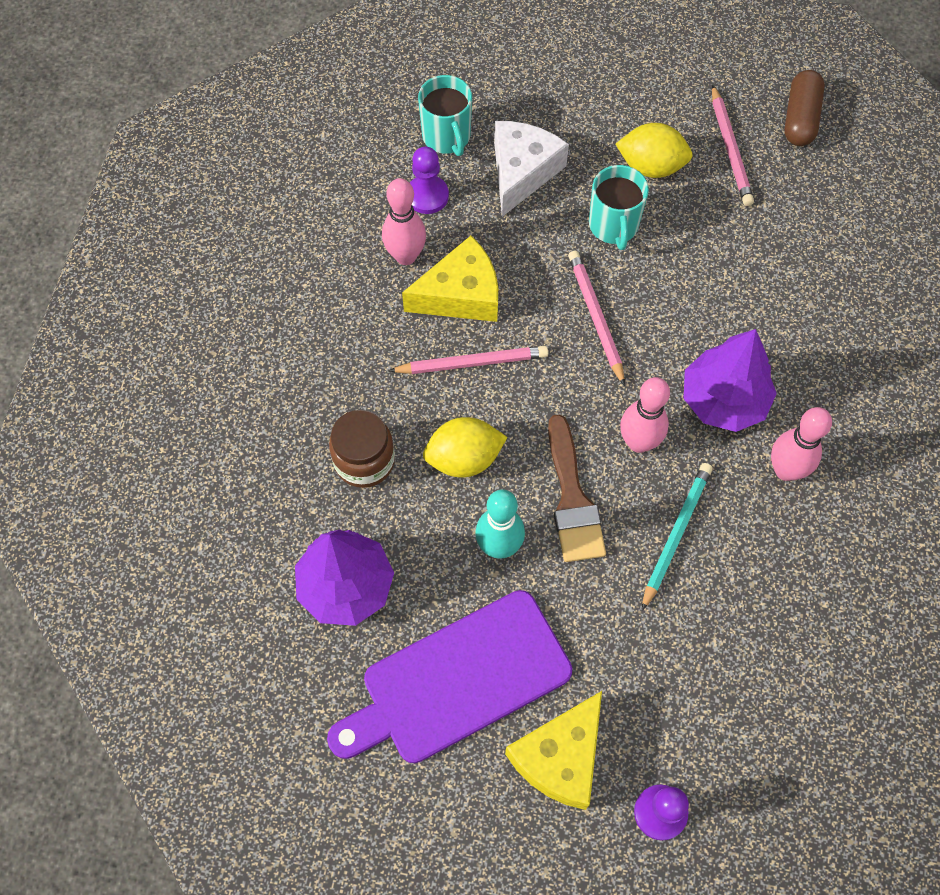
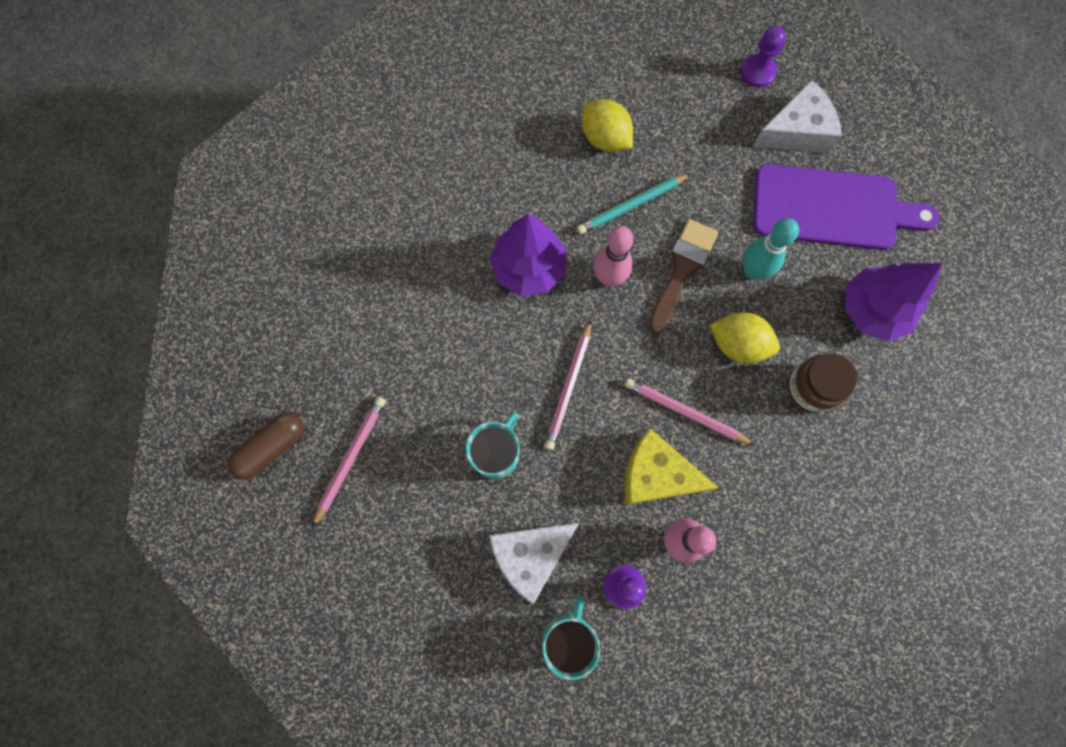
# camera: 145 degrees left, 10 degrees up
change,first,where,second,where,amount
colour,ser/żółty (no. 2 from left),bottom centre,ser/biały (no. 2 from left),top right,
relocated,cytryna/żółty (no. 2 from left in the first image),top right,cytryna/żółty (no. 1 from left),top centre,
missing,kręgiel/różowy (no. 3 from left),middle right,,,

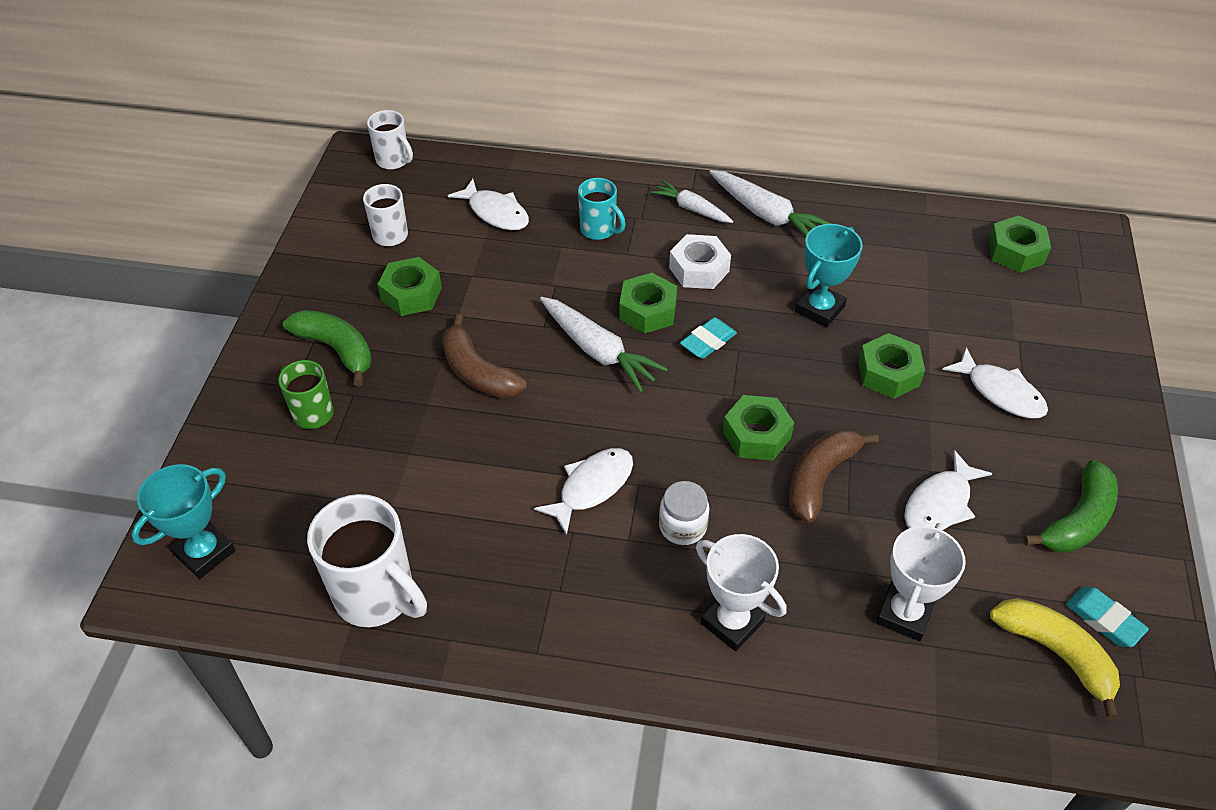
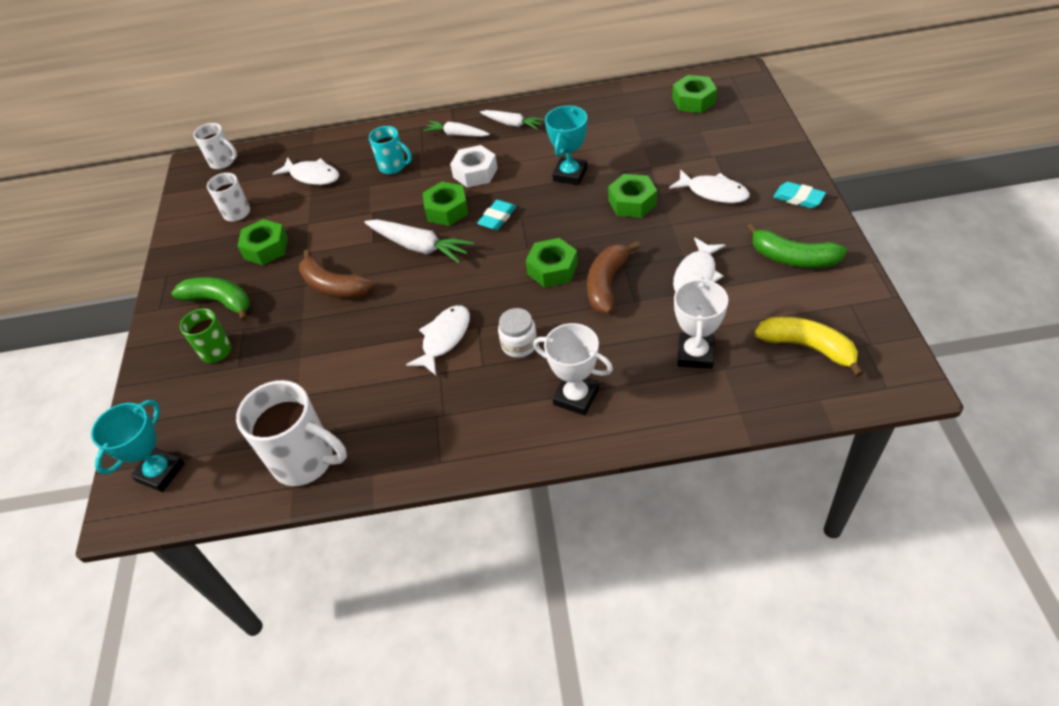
# camera: 10 degrees left, 0 degrees up
change,first,where,second,where,amount
size,marchewka/biały (no. 3 from left),top centre,,top centre,x0.64
spun,banan/zielony (no. 2 from left),middle right,,middle right,90 degrees clockwise
relocated,gumka do mazania/turkusowy (no. 2 from left),bottom right,,top right,

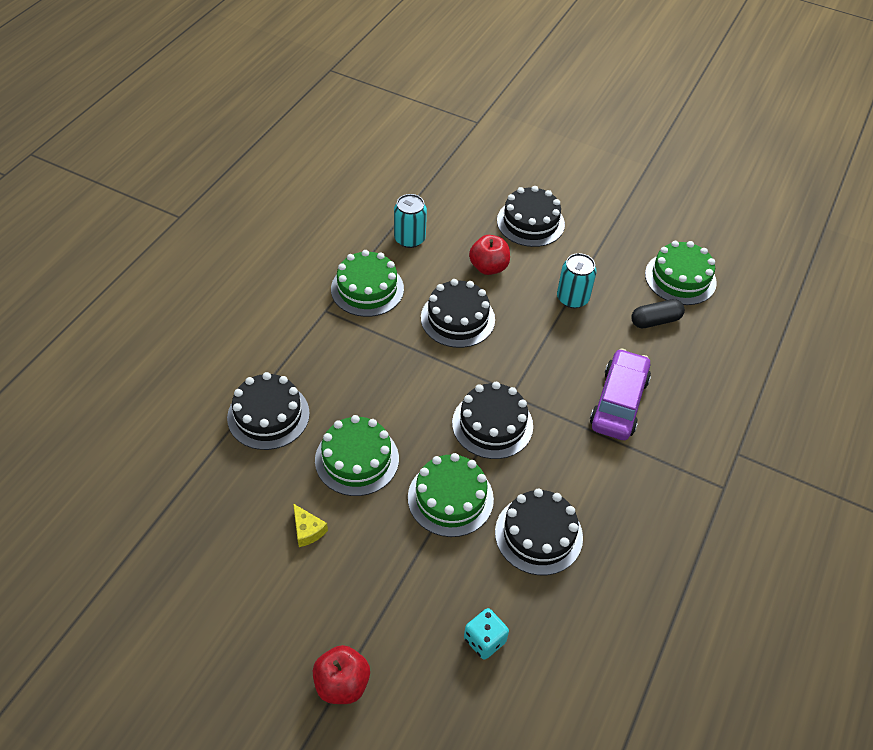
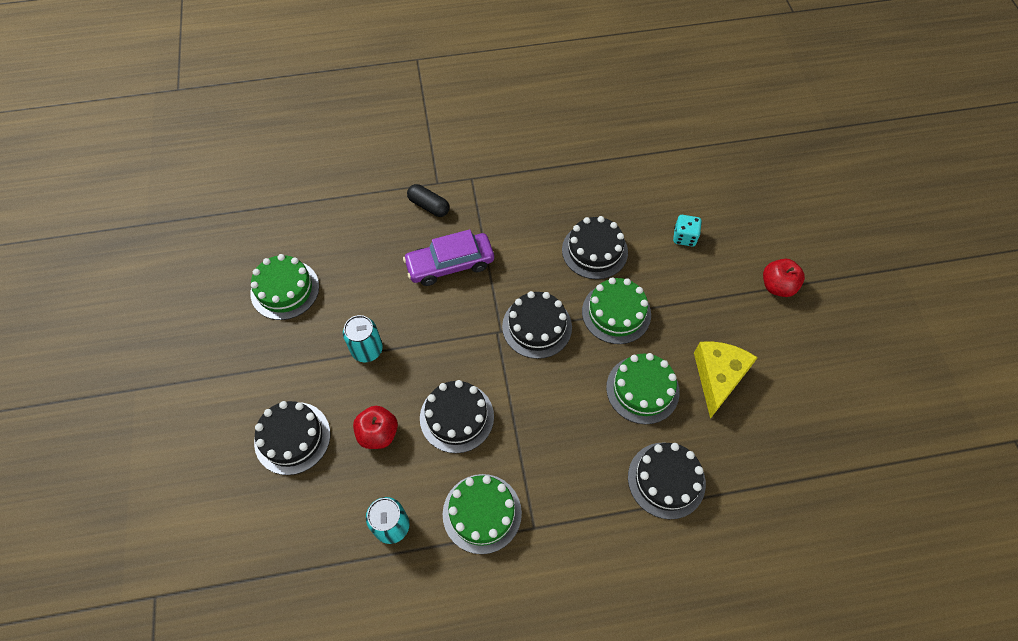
# camera: 125 degrees left, 10 degrees up
change,first,where,second,where,amount
size,ser/żółty,bottom centre,,middle right,x2.10
relocated,kapsułka/czarny,middle right,,top centre,

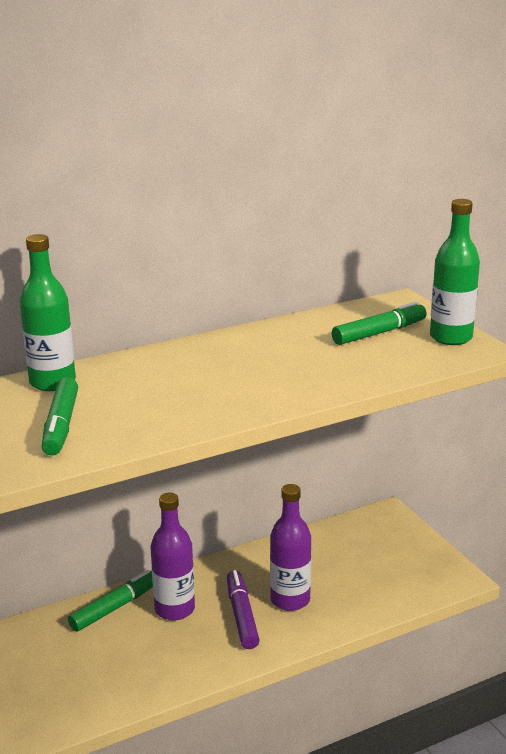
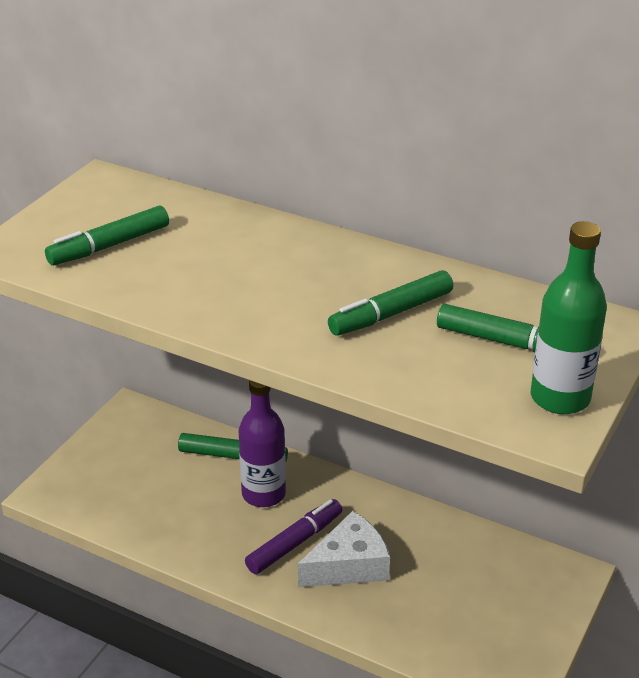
# camera: 55 degrees right, 10 degrees up
change,first,where,second,where,amount
missing,butelka/zielony (no. 1 from left),middle left,,,
exchanged,butelka/fioletowy (no. 2 from left),bottom centre,ser/biały,bottom centre,
appeared,,,flamaster/zielony (no. 3 from left),centre,

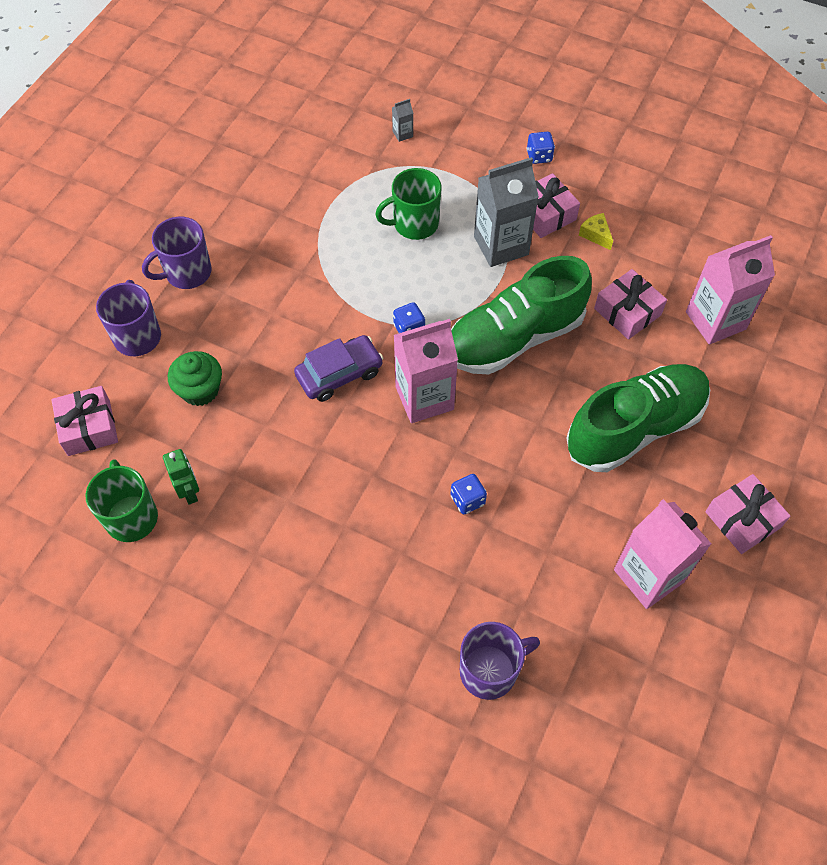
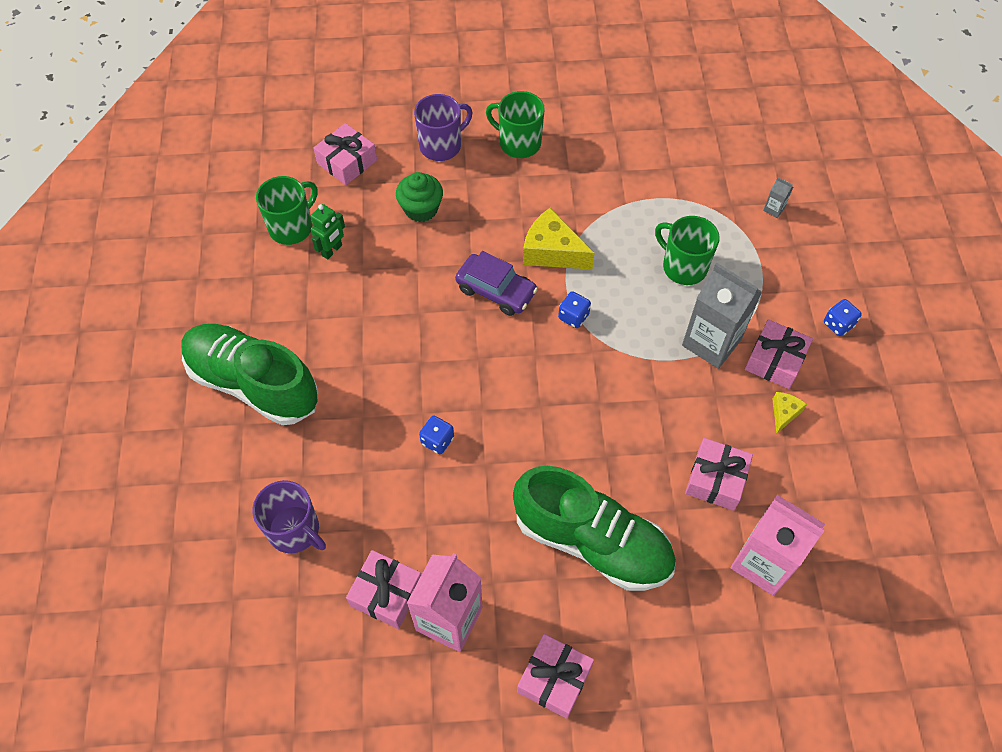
# camera: 60 degrees right, 0 degrees up
change,first,where,second,where,amount
colour,kubek/fioletowy (no. 2 from left),top left,kubek/zielony (no. 2 from left),top centre,
missing,karton mleka/różowy (no. 1 from left),centre,,,
relocated,but/zielony (no. 1 from left),centre,,middle left,
appeared,,,prezent/różowy (no. 2 from left),bottom centre,
appeared,,,ser/żółty (no. 1 from left),top centre,

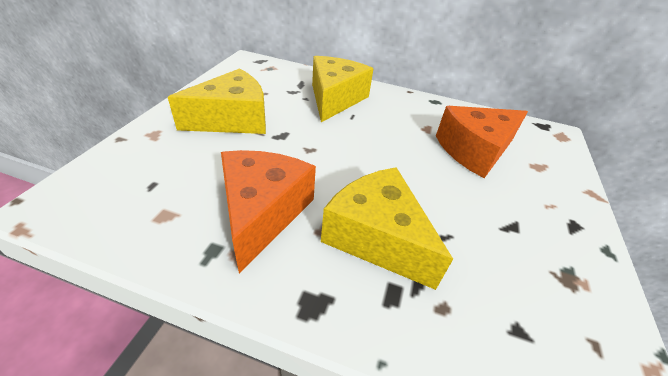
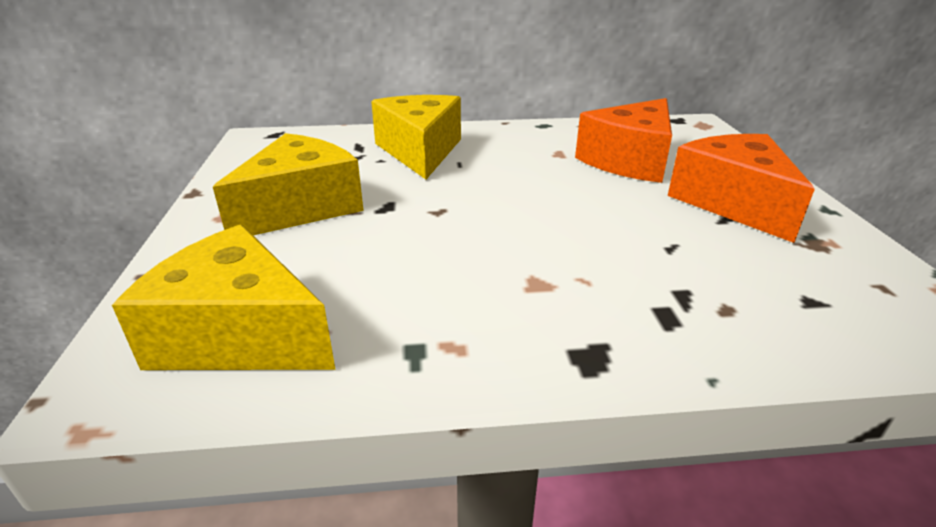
# camera: 20 degrees left, 10 degrees down
change,first,where,second,where,amount
relocated,ser/pomarańczowy (no. 1 from left in the first image),centre,ser/pomarańczowy (no. 2 from left),middle right,
relocated,ser/żółty (no. 3 from left in the first image),centre,ser/żółty (no. 1 from left),middle left,

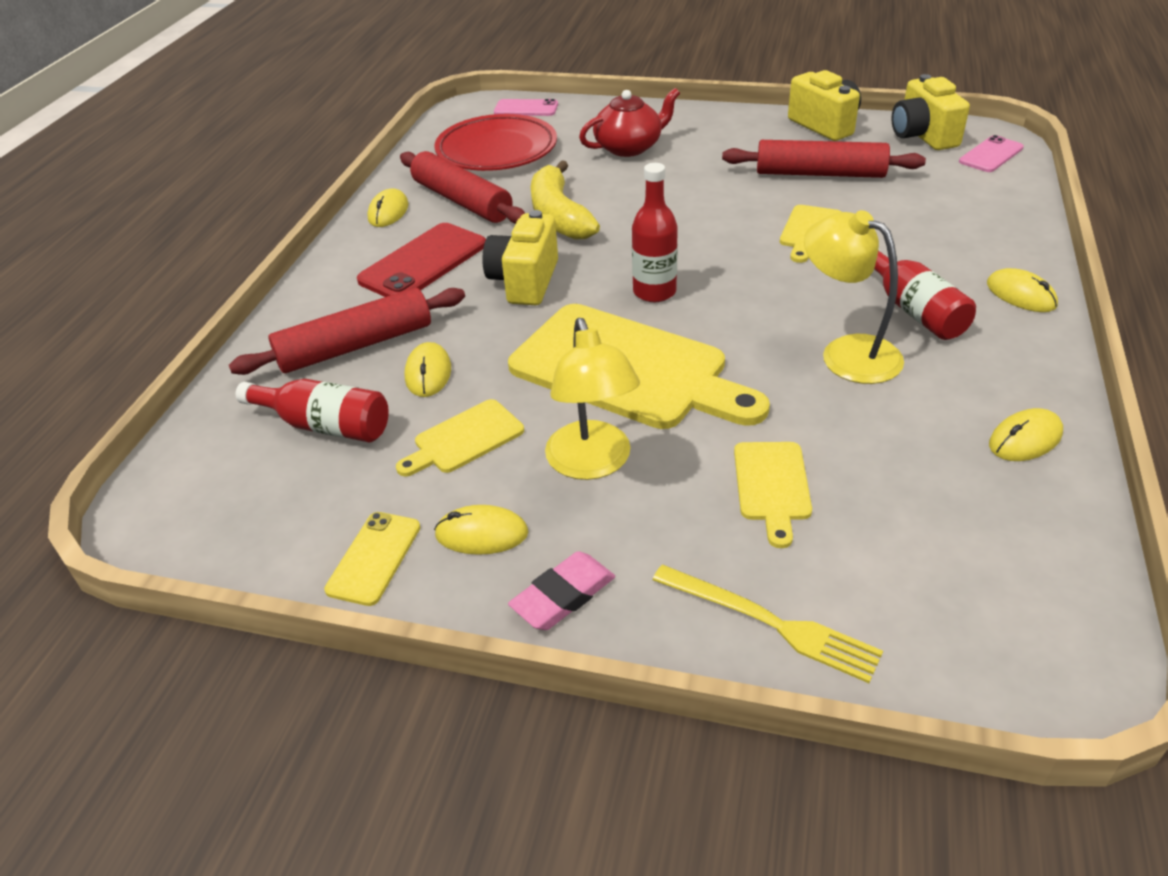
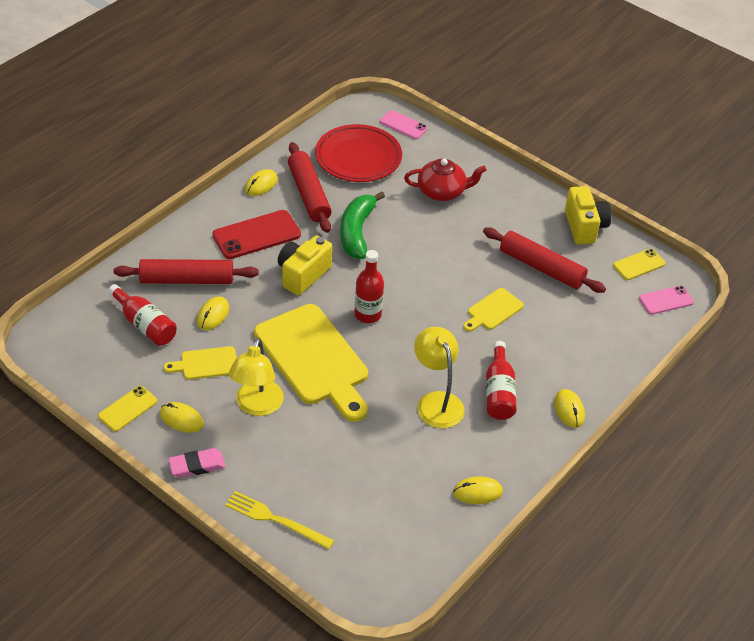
# camera: 20 degrees right, 5 degrees up
change,first,where,second,where,amount
colour,banan/żółty,top centre,banan/zielony,centre,
spun,widelec/żółty,bottom centre,,bottom centre,150 degrees clockwise
missing,deska do krojenia/żółty (no. 3 from left),centre,,,
exchanged,aparat fotograficzny/żółty (no. 3 from left),top right,telefon/żółty (no. 2 from left),middle right,

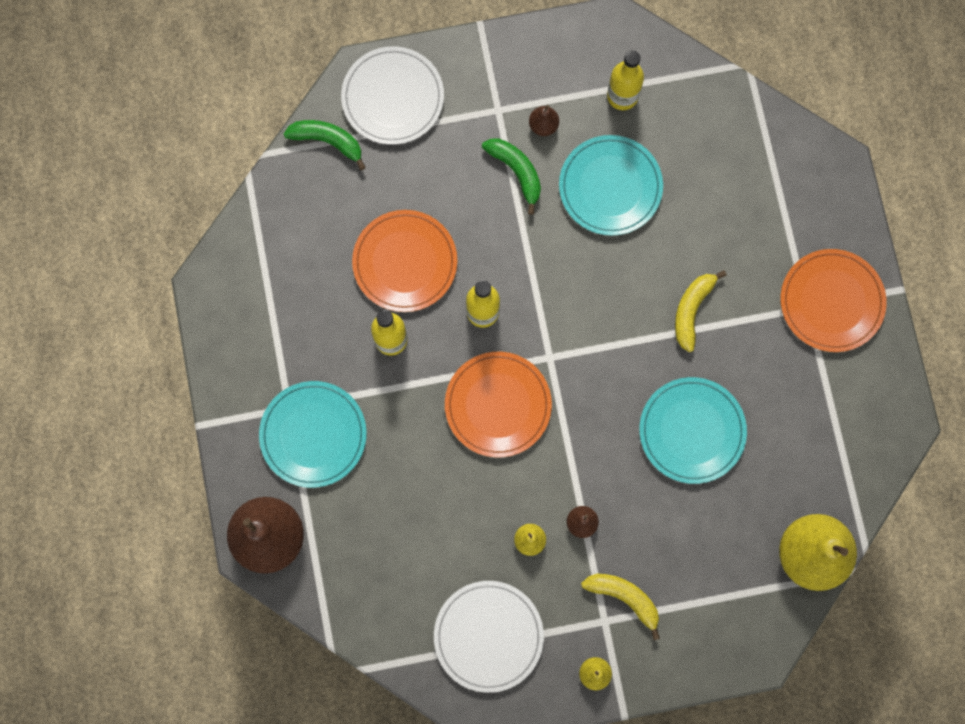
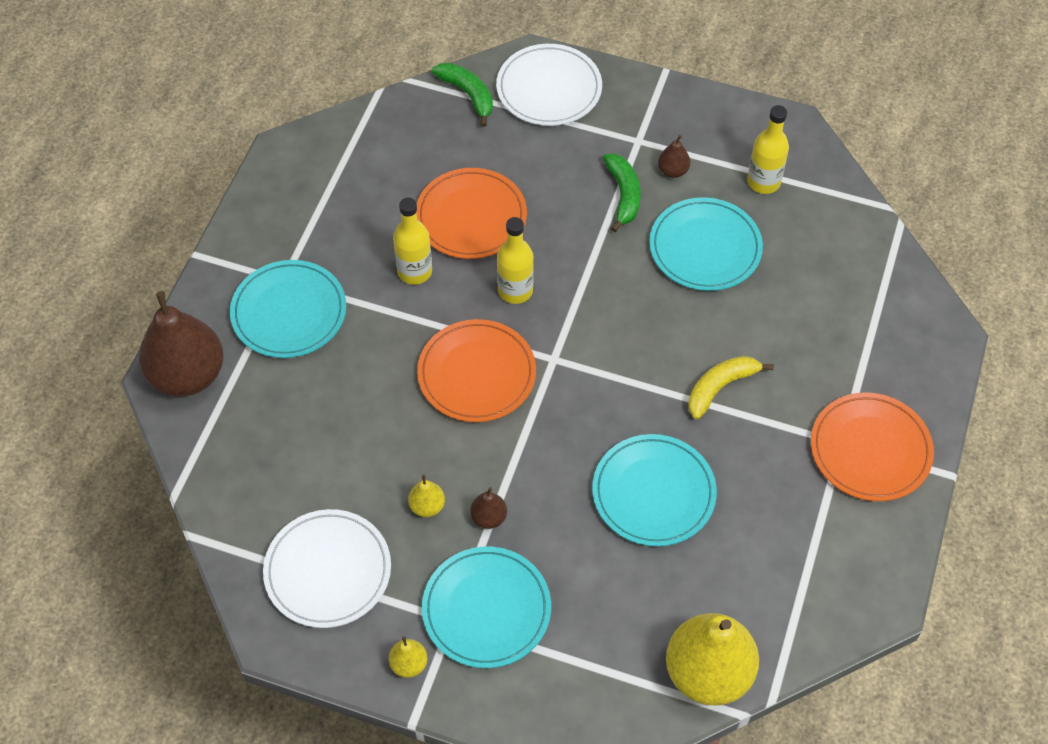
# camera: 30 degrees right, 20 degrees down
change,first,where,second,where,amount
exchanged,banan/żółty (no. 1 from left),bottom centre,talerz/turkusowy (no. 2 from left),bottom centre,

